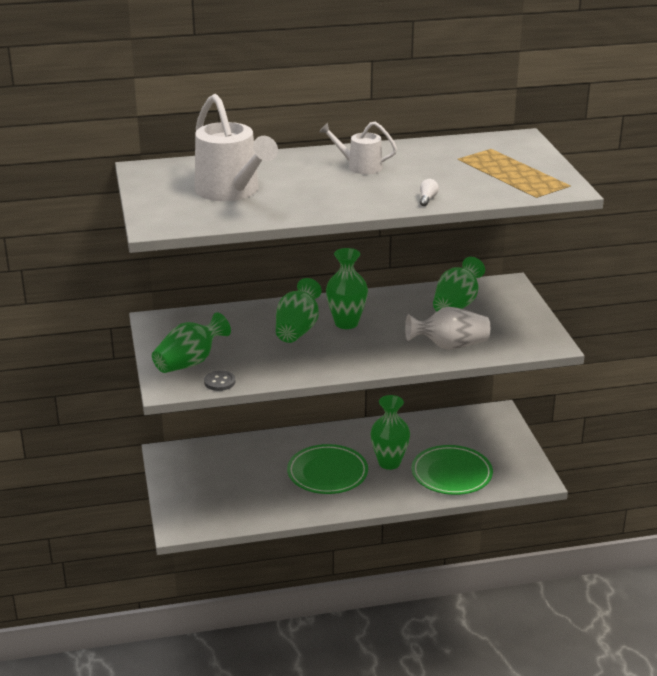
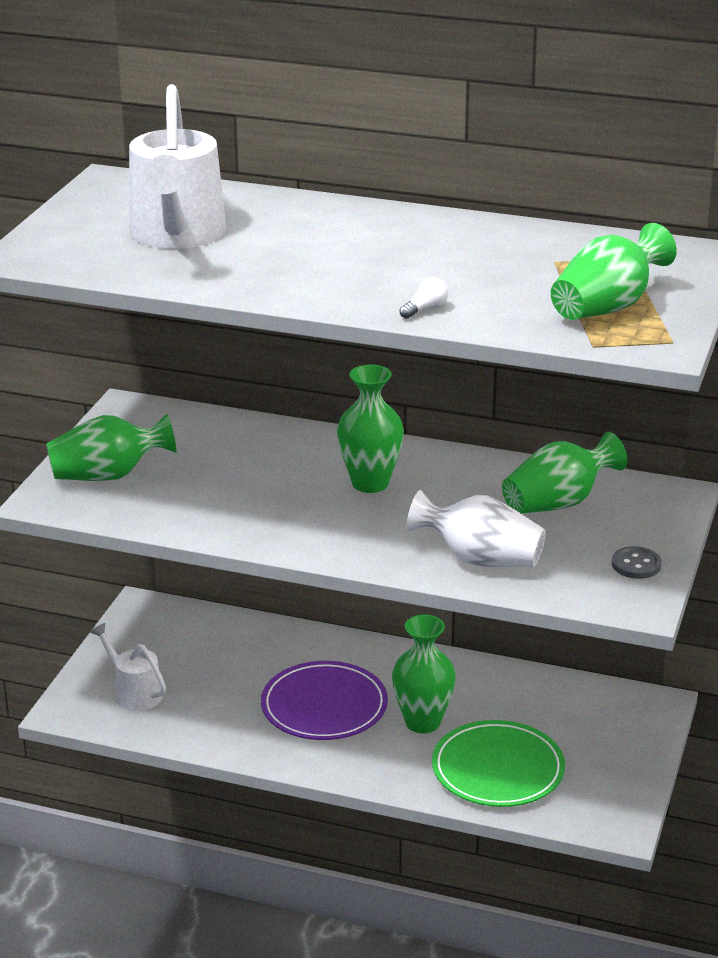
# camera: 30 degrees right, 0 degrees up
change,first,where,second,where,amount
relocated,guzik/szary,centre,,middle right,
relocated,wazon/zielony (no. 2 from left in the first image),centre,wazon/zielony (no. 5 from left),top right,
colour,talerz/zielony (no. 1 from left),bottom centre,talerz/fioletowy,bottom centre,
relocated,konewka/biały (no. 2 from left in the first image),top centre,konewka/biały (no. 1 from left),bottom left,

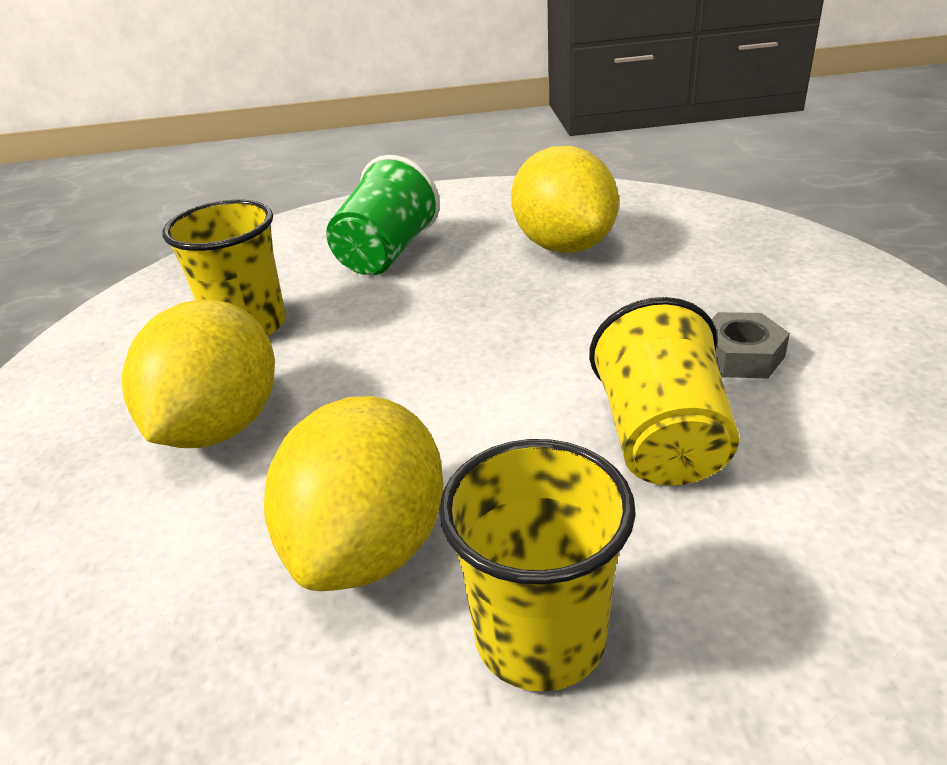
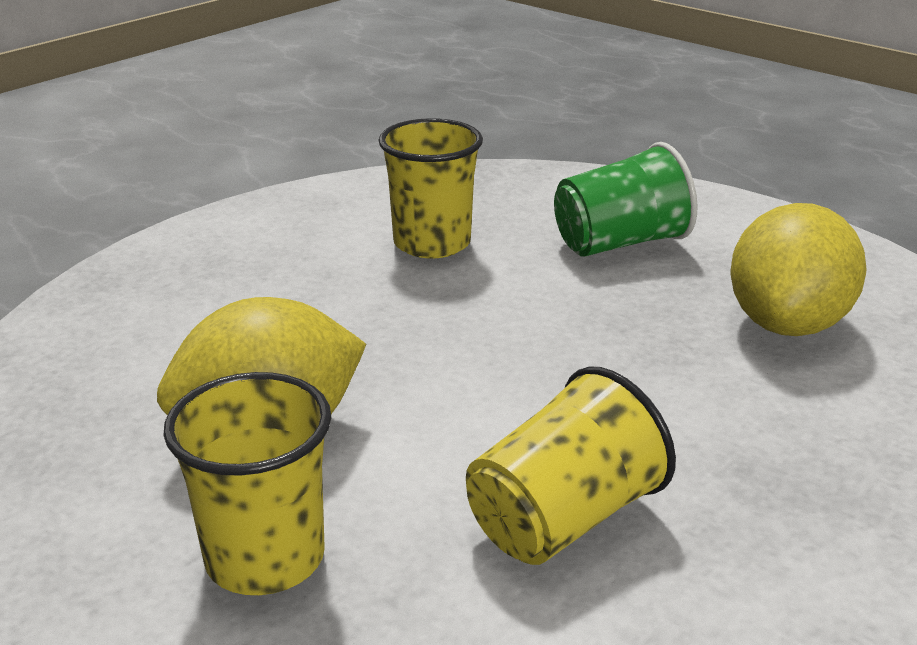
# camera: 45 degrees right, 5 degrees down
change,first,where,second,where,amount
missing,cytryna/żółty (no. 1 from left),middle left,,,
missing,nakrętka/szary,middle right,,,

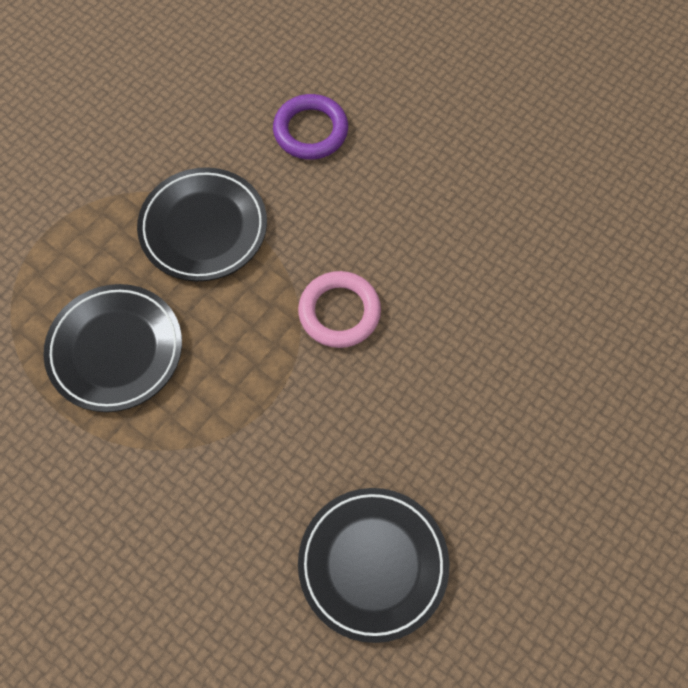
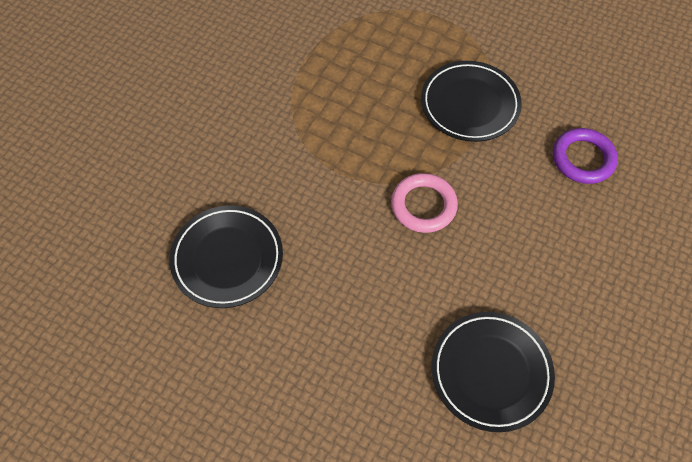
# camera: 80 degrees right, 5 degrees down
change,first,where,second,where,amount
relocated,talerz/czarny (no. 1 from left in the first image),middle left,talerz/czarny (no. 3 from left),bottom right,

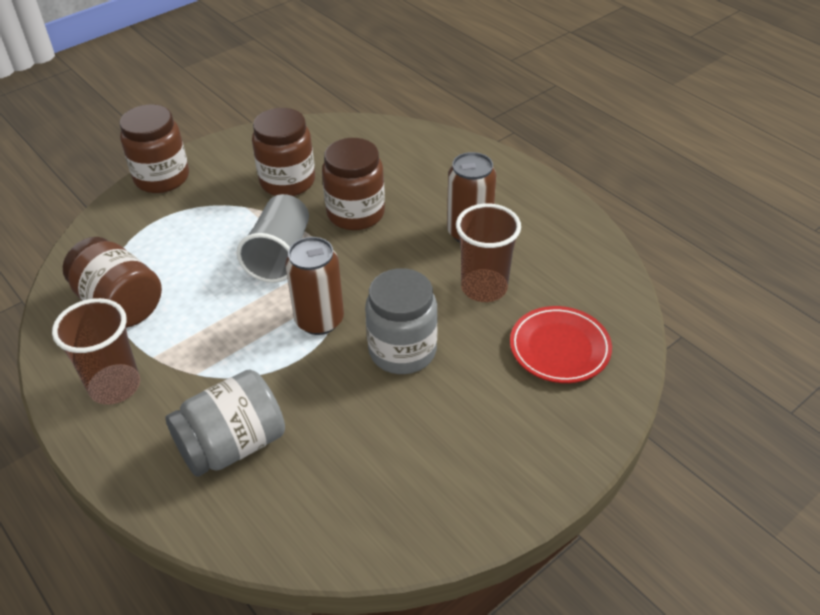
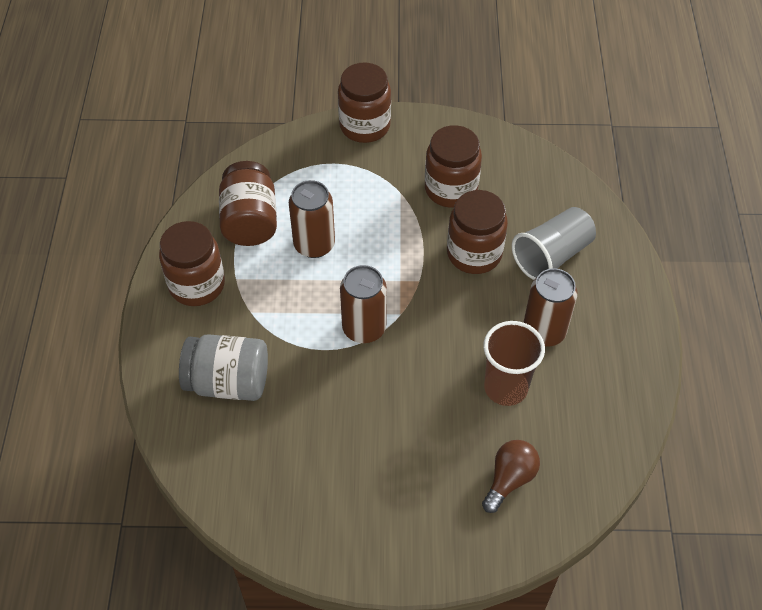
# camera: 40 degrees right, 10 degrees up
change,first,where,second,where,amount
exchanged,szklanka/brązowy (no. 1 from left),middle left,słoik/brązowy (no. 1 from left),middle left,
relocated,szklanka/szary,middle left,,middle right,
missing,słoik/szary (no. 2 from left),centre,,,
exchanged,talerz/czerwony,middle right,żarówka/brązowy,bottom right,
appeared,,,puszka/brązowy (no. 1 from left),centre,

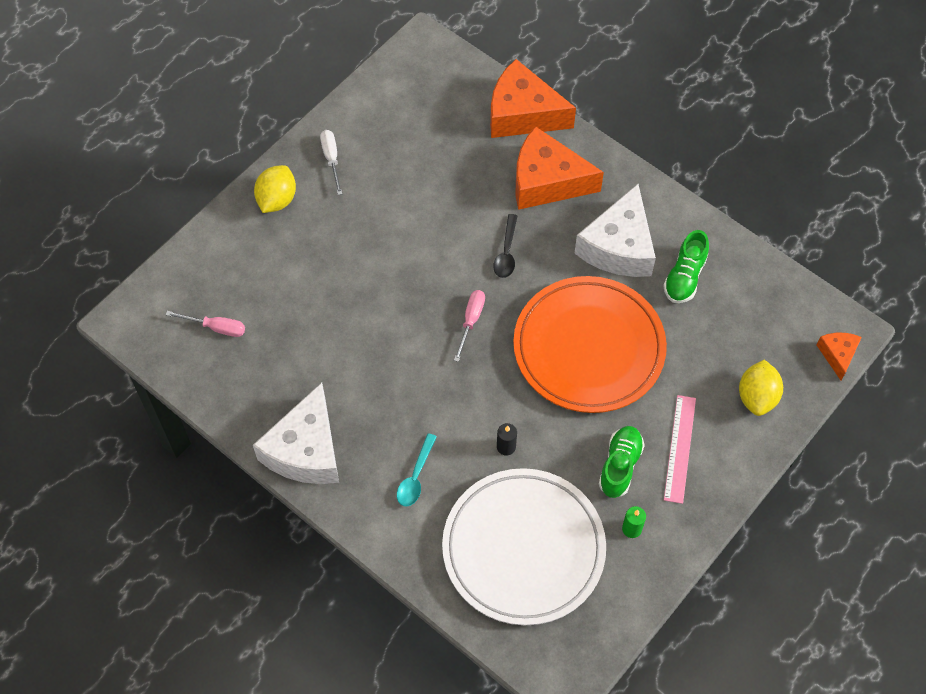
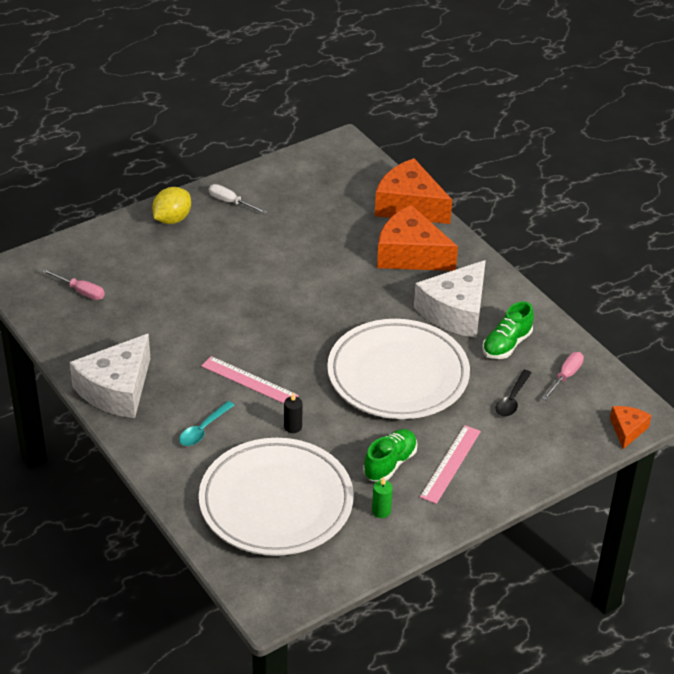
# camera: 15 degrees right, 20 degrees down
change,first,where,second,where,amount
spun,śrubokręt/biały,top centre,,top centre,60 degrees counterclockwise
relocated,śrubokręt/różowy (no. 2 from left),centre,,middle right,
relocated,łyżka/czarny,centre,,middle right,
colour,talerz/pomarańczowy,centre,talerz/biały (no. 2 from left),centre,
missing,cytryna/żółty (no. 2 from left),middle right,,,
appeared,,,linijka/różowy (no. 1 from left),centre,

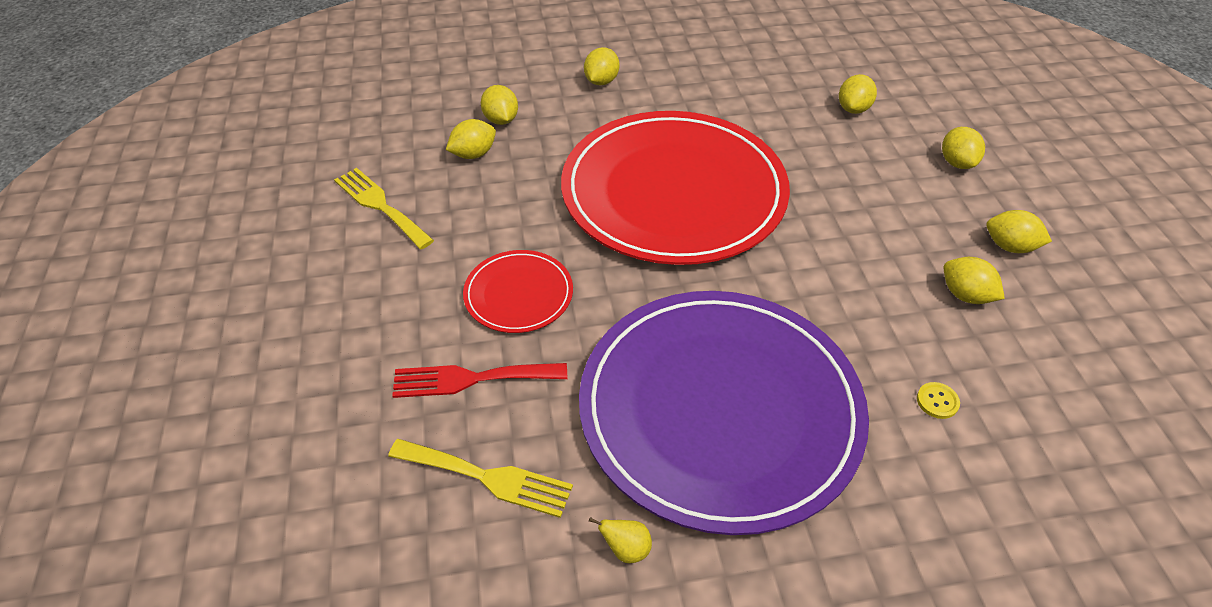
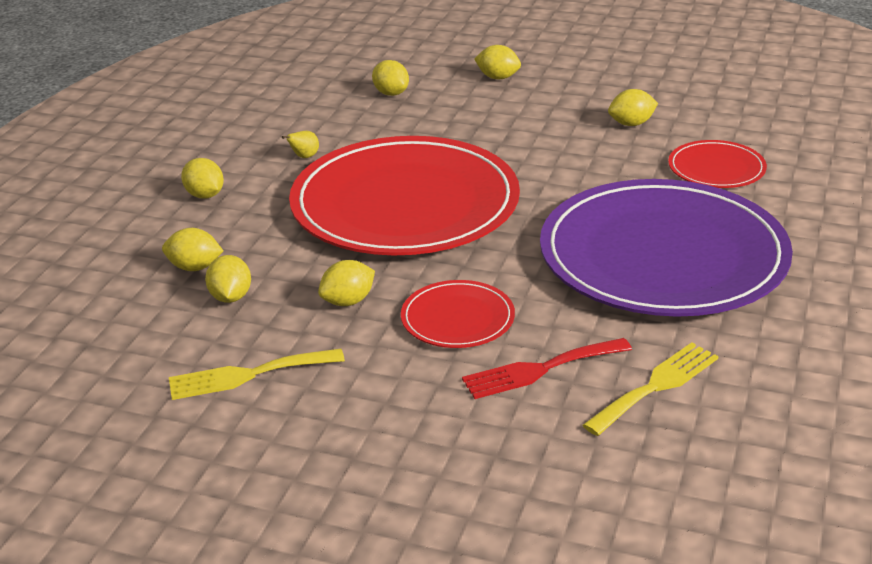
# camera: 60 degrees left, 15 degrees down
change,first,where,second,where,amount
spun,widelec/czerwony,centre,,centre,45 degrees clockwise
relocated,gruszka/żółty,bottom centre,,top centre,
exchanged,guzik/żółty,middle right,talerz/czerwony (no. 3 from left),top right,
relocated,cytryna/żółty (no. 7 from left in the first image),middle right,cytryna/żółty (no. 4 from left),centre,

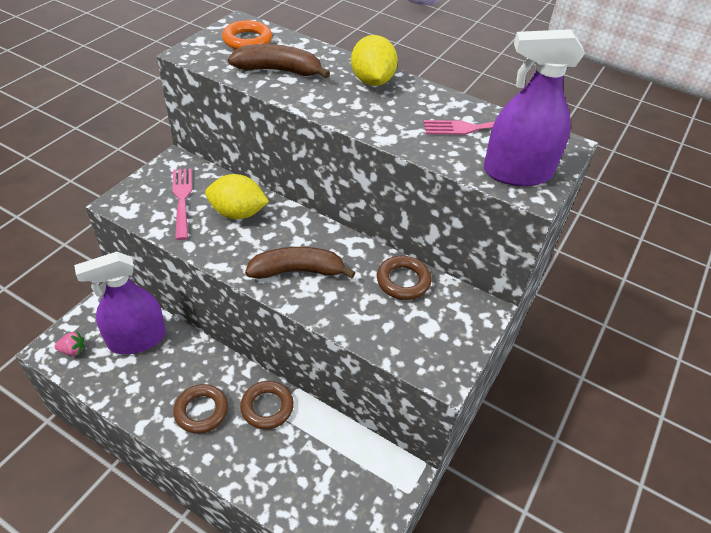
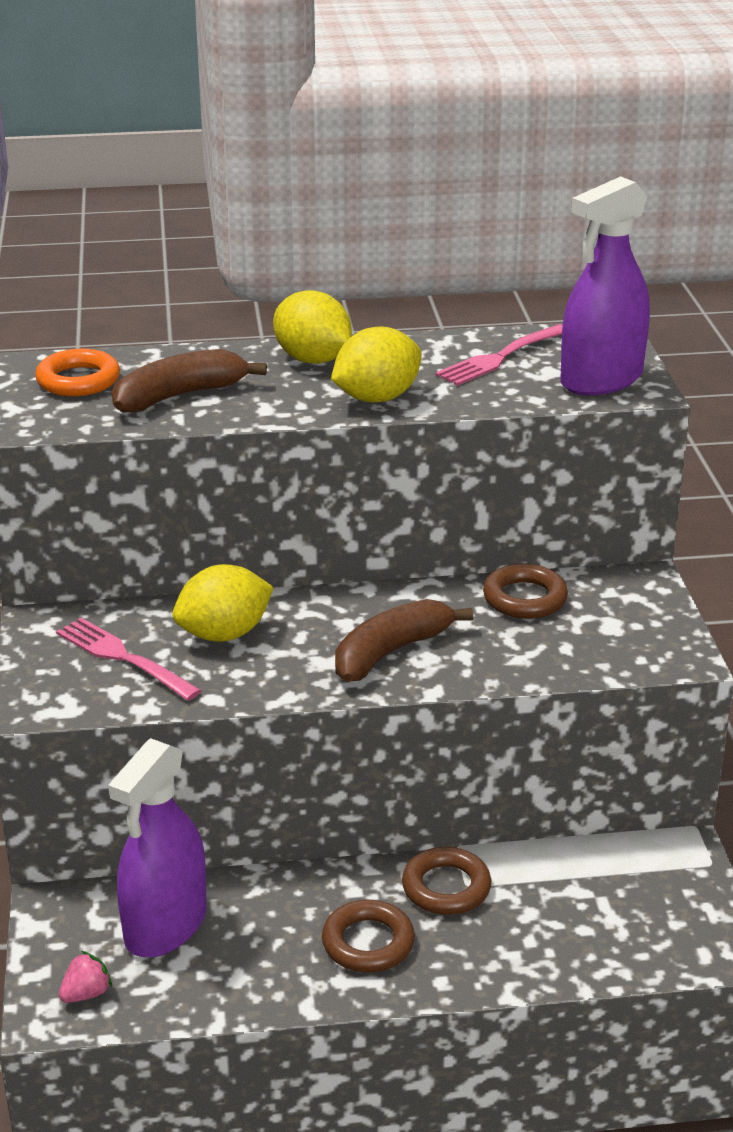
# camera: 35 degrees left, 15 degrees down
change,first,where,second,where,amount
appeared,,,cytryna/żółty (no. 3 from left),top centre,

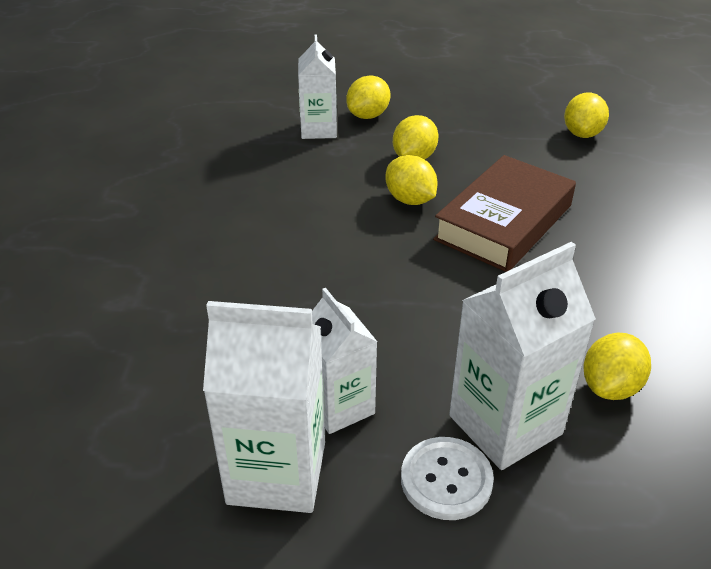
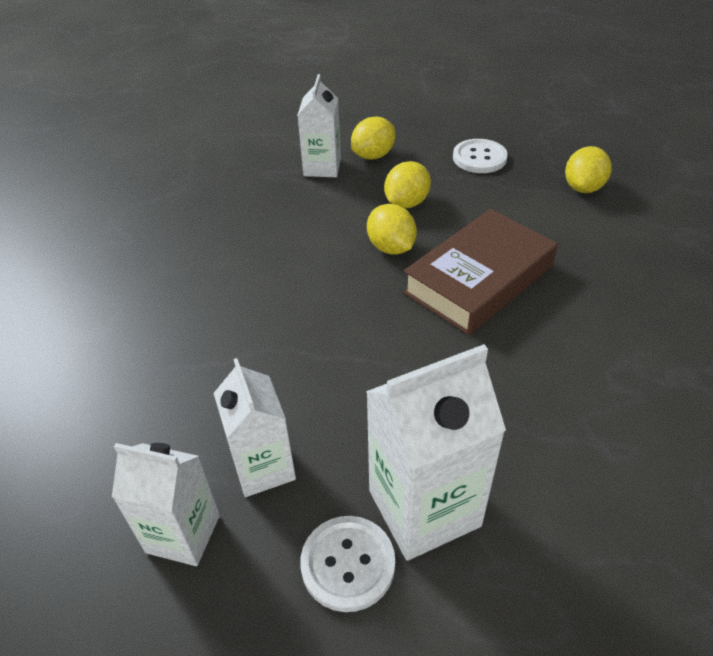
# camera: 10 degrees right, 5 degrees up
change,first,where,second,where,amount
size,karton mleka/biały (no. 1 from left),bottom centre,,bottom left,x0.66
missing,cytryna/żółty (no. 5 from left),middle right,,,
appeared,,,guzik/biały (no. 2 from left),top right,

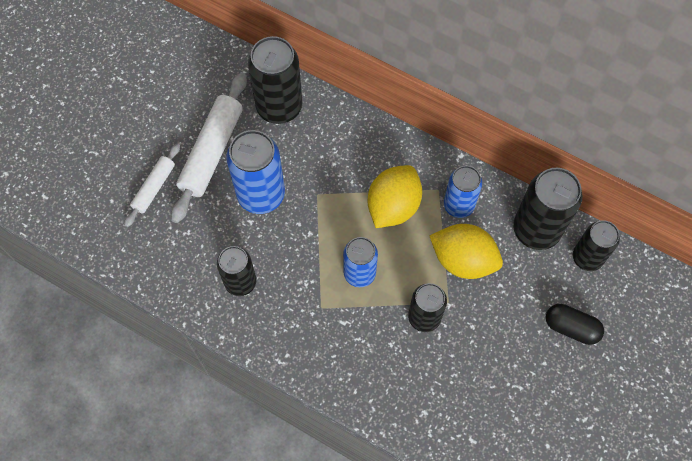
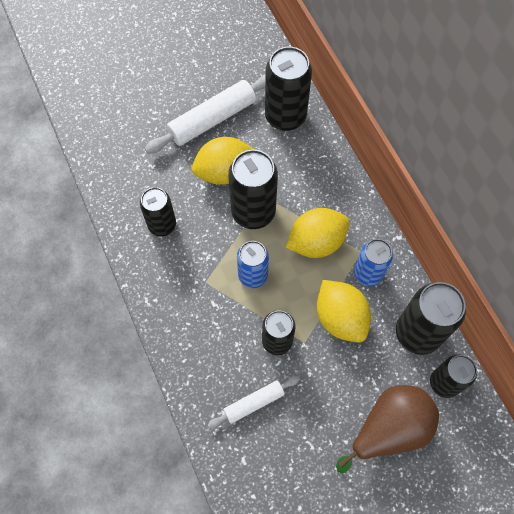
# camera: 35 degrees right, 0 degrees up
change,first,where,second,where,amount
relocated,wałek do ciasta/biały (no. 1 from left in the first image),middle left,wałek do ciasta/biały (no. 2 from left),bottom centre,
exchanged,puszka/niebieski (no. 1 from left),centre,cytryna/żółty (no. 1 from left),top centre,
exchanged,kapsułka/czarny,bottom right,gruszka/brązowy,bottom right,
appeared,,,puszka/czarny (no. 2 from left),centre,

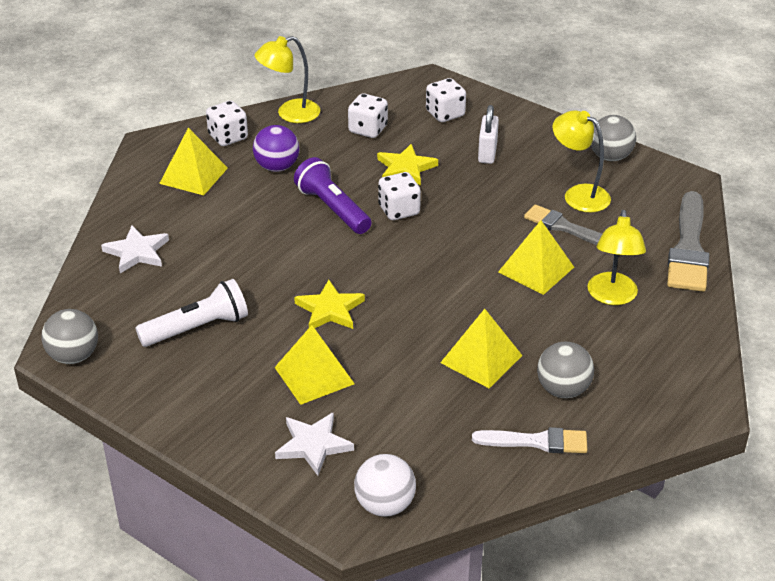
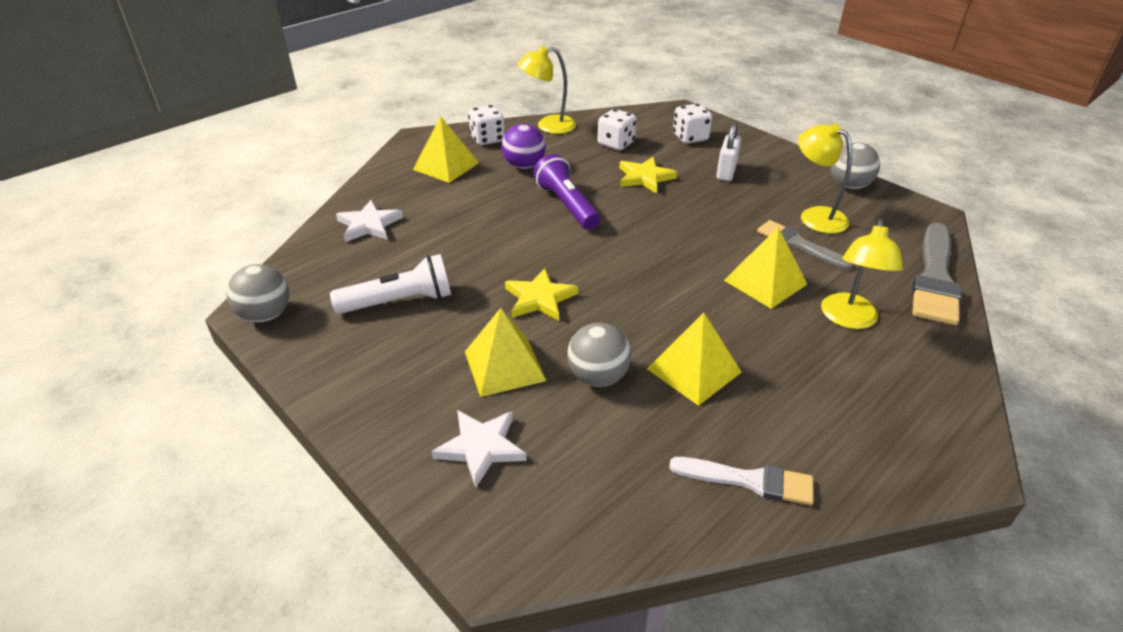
# camera: 10 degrees right, 0 degrees up
change,first,where,second,where,amount
missing,piłka/biały,bottom centre,,,
missing,kostka do gry/biały (no. 3 from left),centre,,,
relocated,piłka/szary (no. 2 from left),middle right,,centre,

